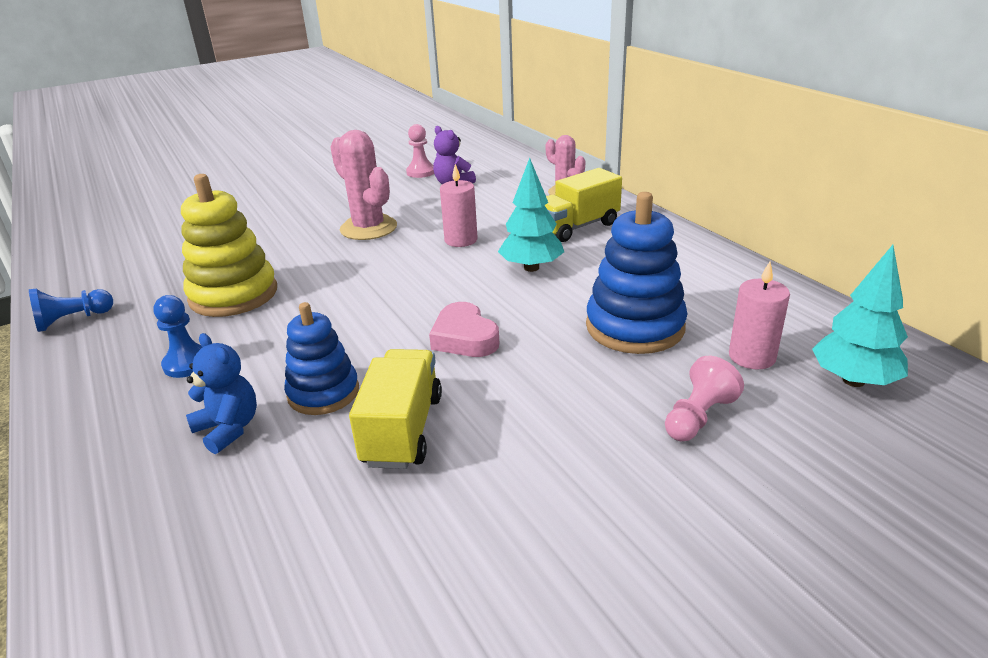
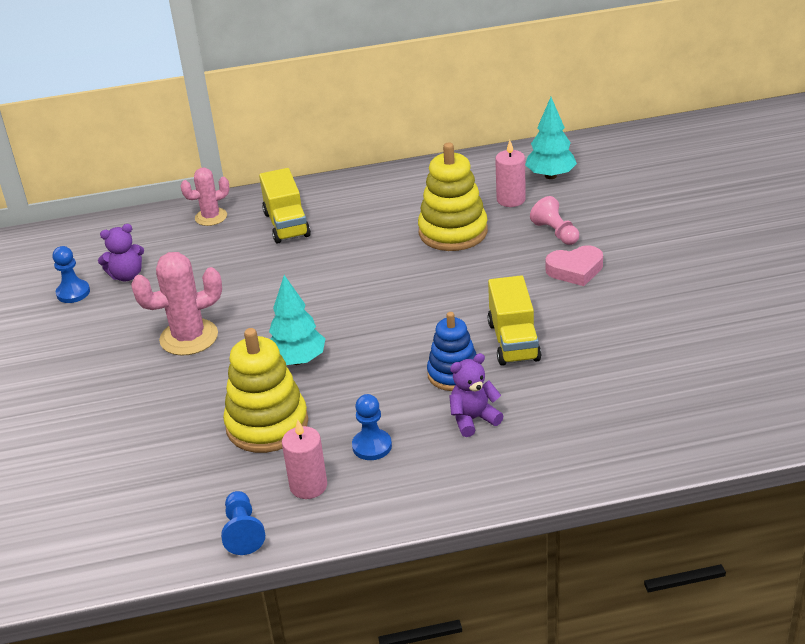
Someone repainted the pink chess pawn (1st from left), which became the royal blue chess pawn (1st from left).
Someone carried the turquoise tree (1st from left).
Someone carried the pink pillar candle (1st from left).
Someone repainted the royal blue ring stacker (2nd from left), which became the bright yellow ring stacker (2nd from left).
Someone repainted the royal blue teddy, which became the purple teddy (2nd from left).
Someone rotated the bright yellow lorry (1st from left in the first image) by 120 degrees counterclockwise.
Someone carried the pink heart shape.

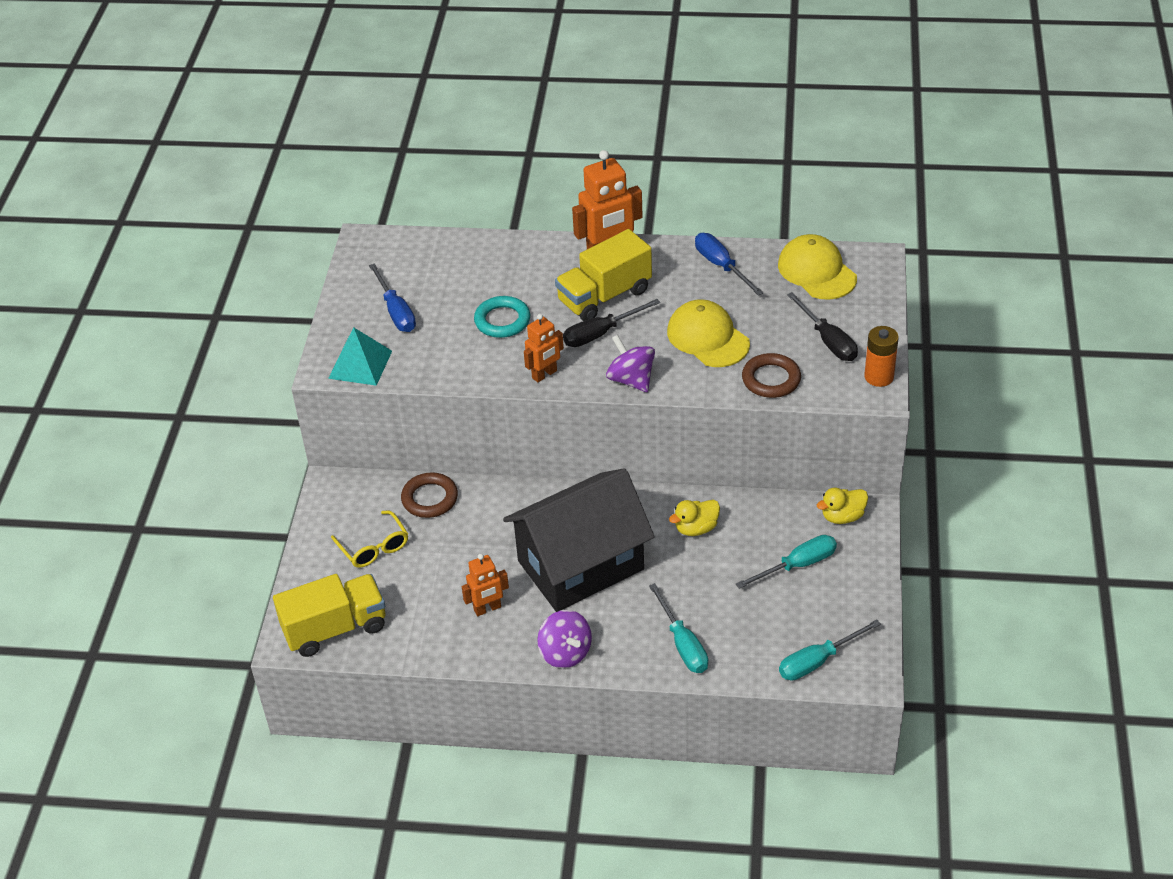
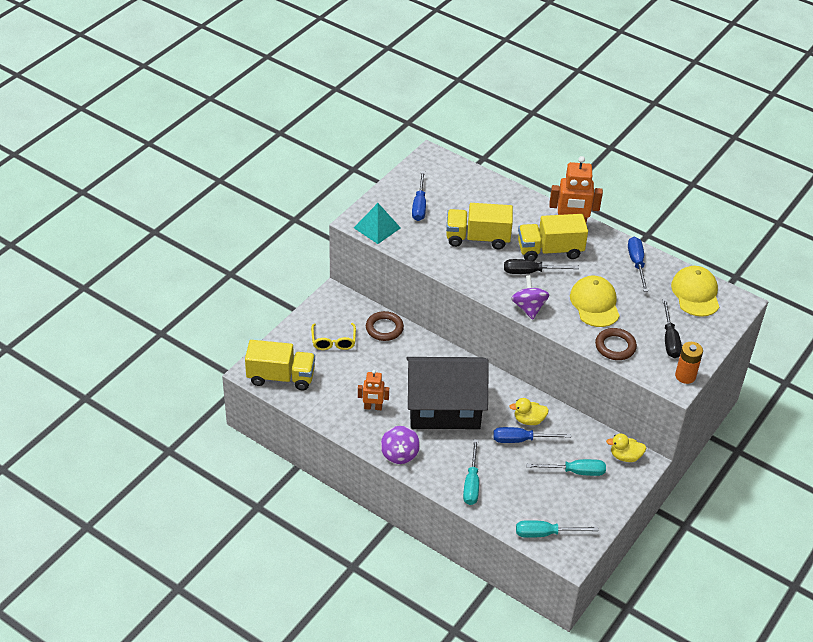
Someone swapped the turquoise ring for the bright yellow lorry (2nd from left).
Someone put down the royal blue hand screwdriver (2nd from left).
Someone took away the bright orange robot figure (2nd from left).

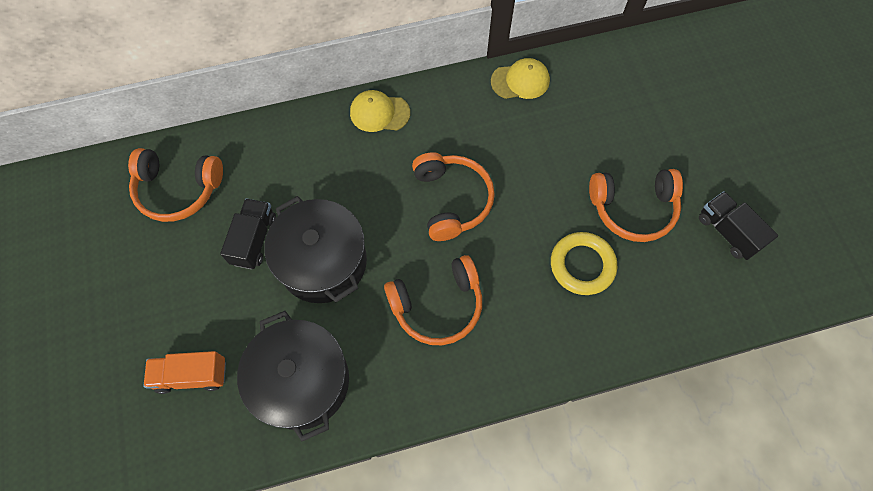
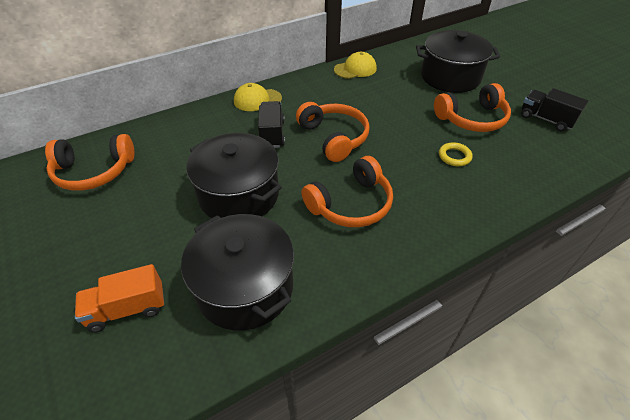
Someone carried the ebony lorry (1st from left).
Someone put down the ebony pot (3rd from left).
Someone scaled the bright yellow ring by 0.60.

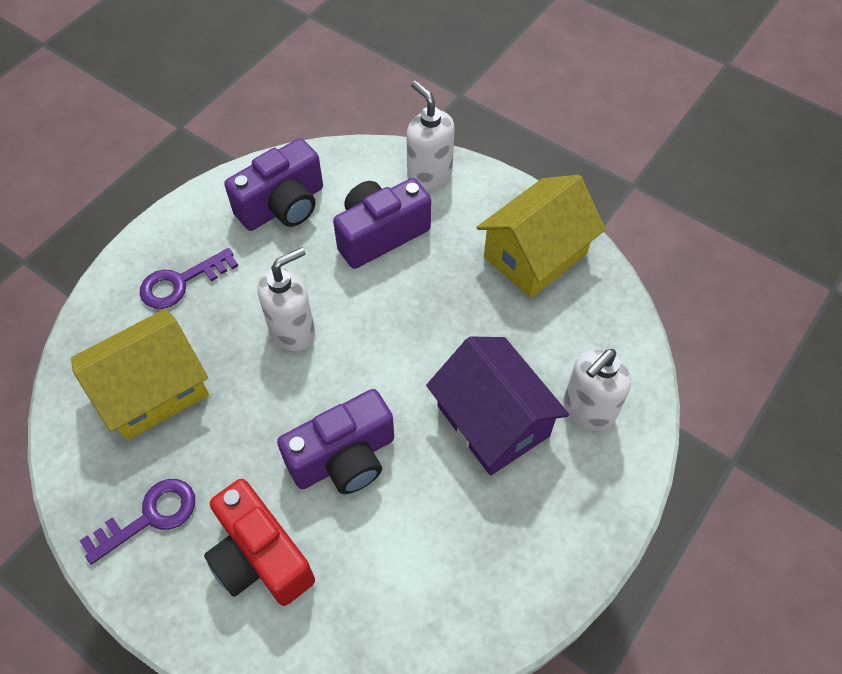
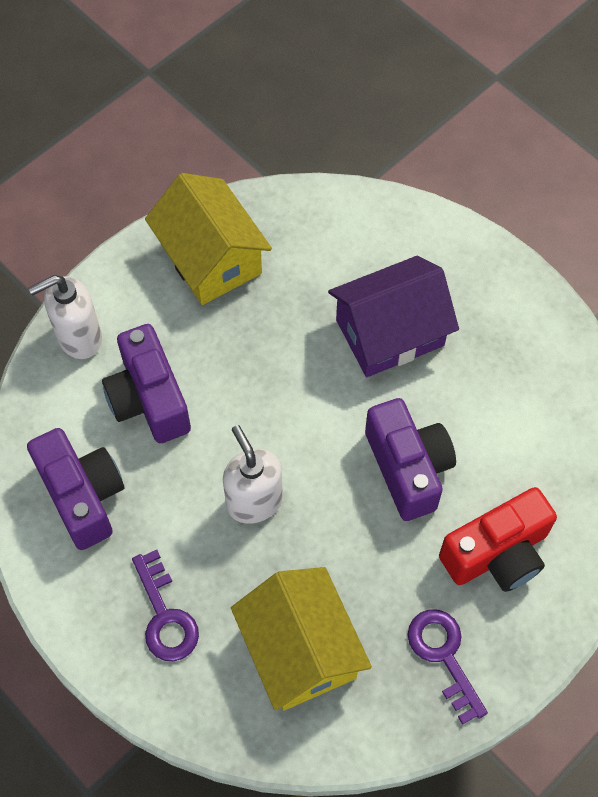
Someone took away the snow-white soap pump (3rd from left).

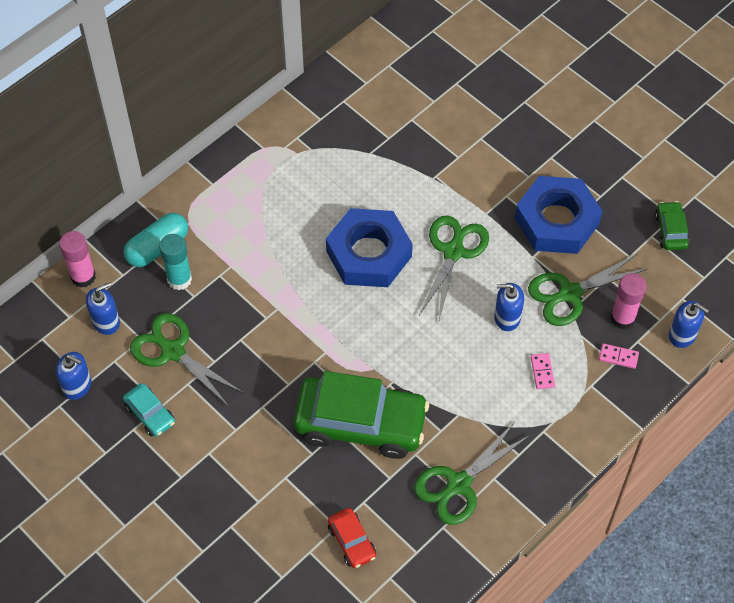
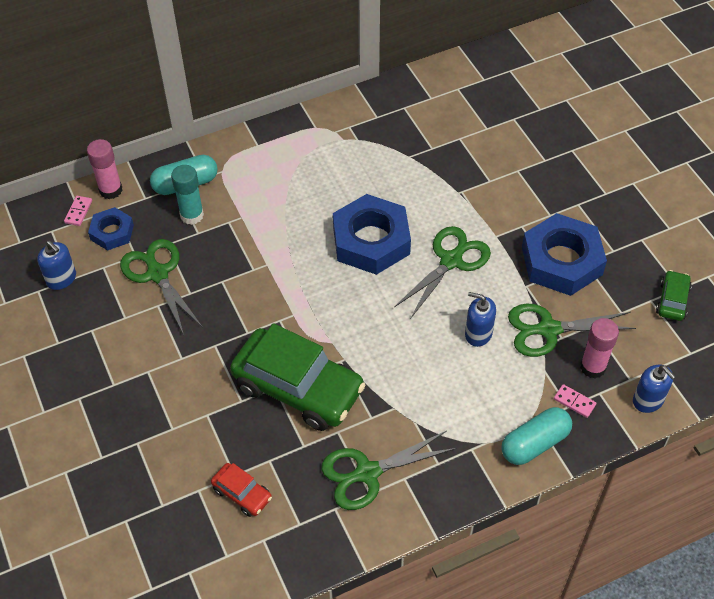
Someone carried the pink domino tile (1st from left).
Someone swapped the royal blue soap pump (2nd from left) for the royal blue hex nut (1st from left).
Someone rotated the red toy car by 45 degrees counterclockwise.
Someone put down the turquoise capsule (2nd from left).
Someone took away the turquoise toy car.

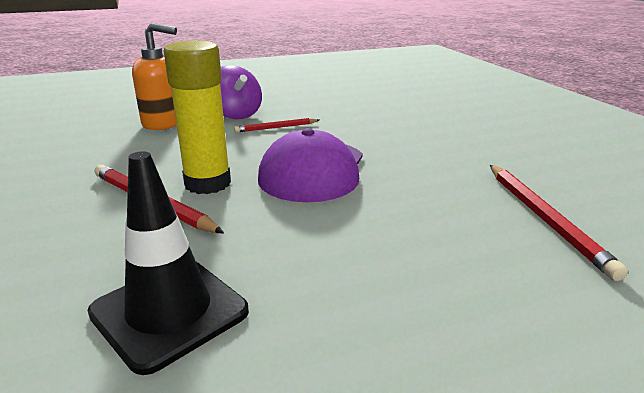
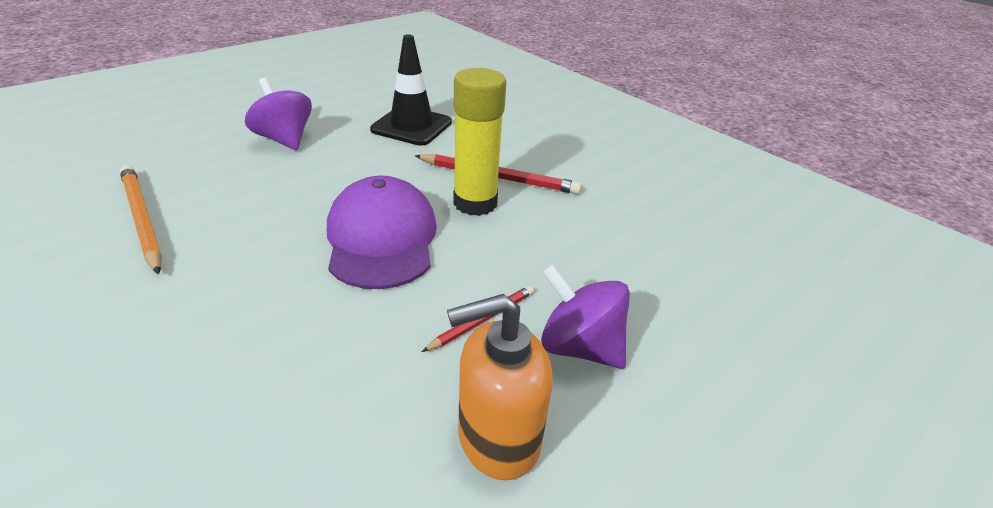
Someone repainted the red lead pencil (3rd from left), which became the bright orange lead pencil.
Someone put down the purple whirligig (1st from left).
Someone carried the bright orange soap pump.

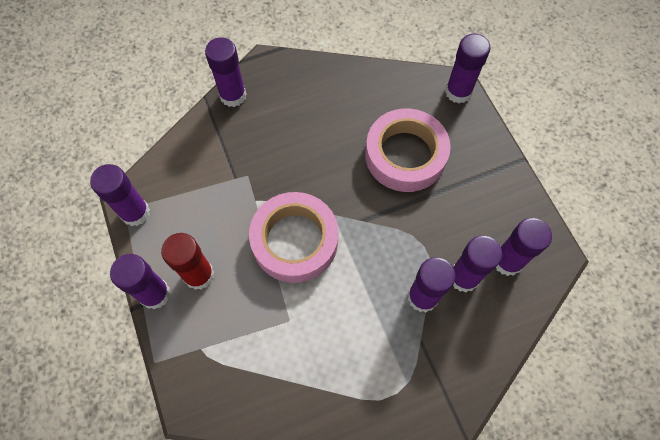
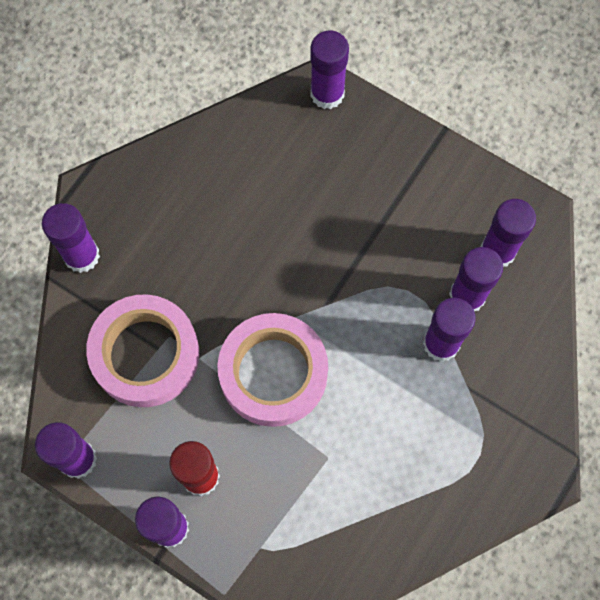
Someone carried the pink roll of tape (2nd from left in the first image).

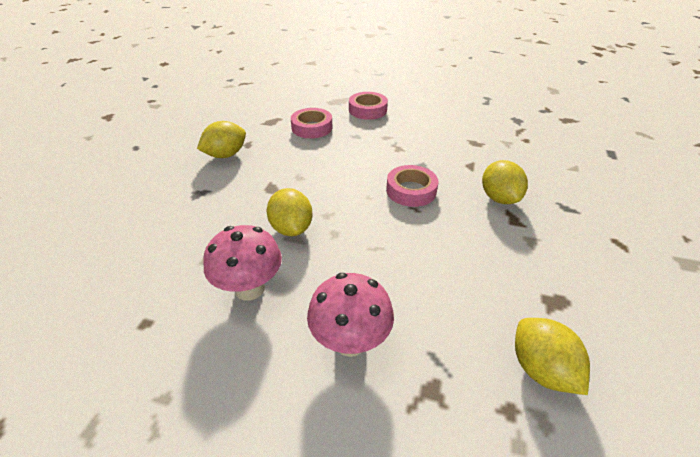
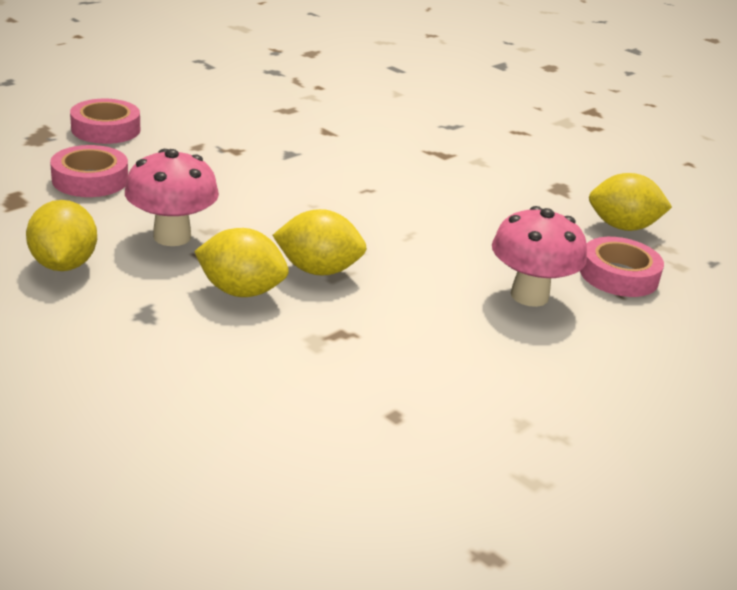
Someone carried the pink mushroom (1st from left).
Someone carried the bright yellow lemon (3rd from left in the first image).
Someone carried the pink roll of tape (3rd from left).

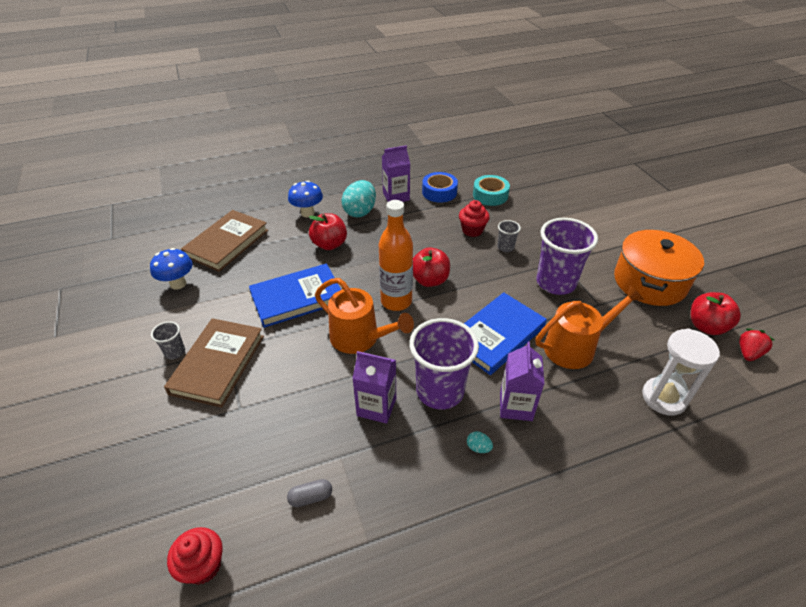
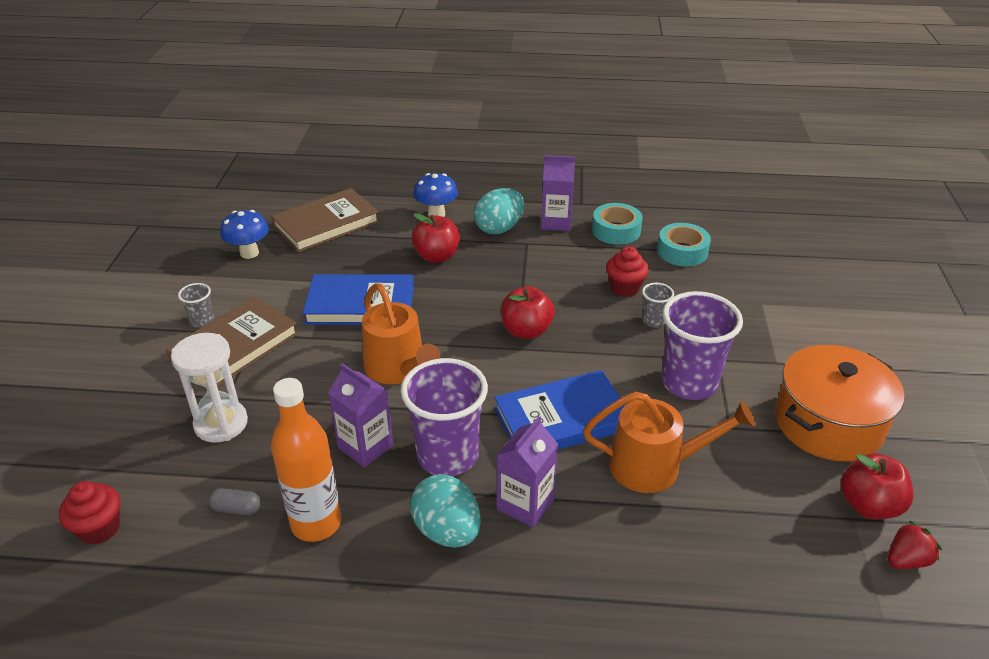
Someone carried the snow-white hourglass.
Someone carried the bright orange flask.
Someone scaled the turquoise toy egg (2nd from left in the first image) by 2.42.
Someone repainted the royal blue roll of tape, which became the turquoise roll of tape (1st from left).

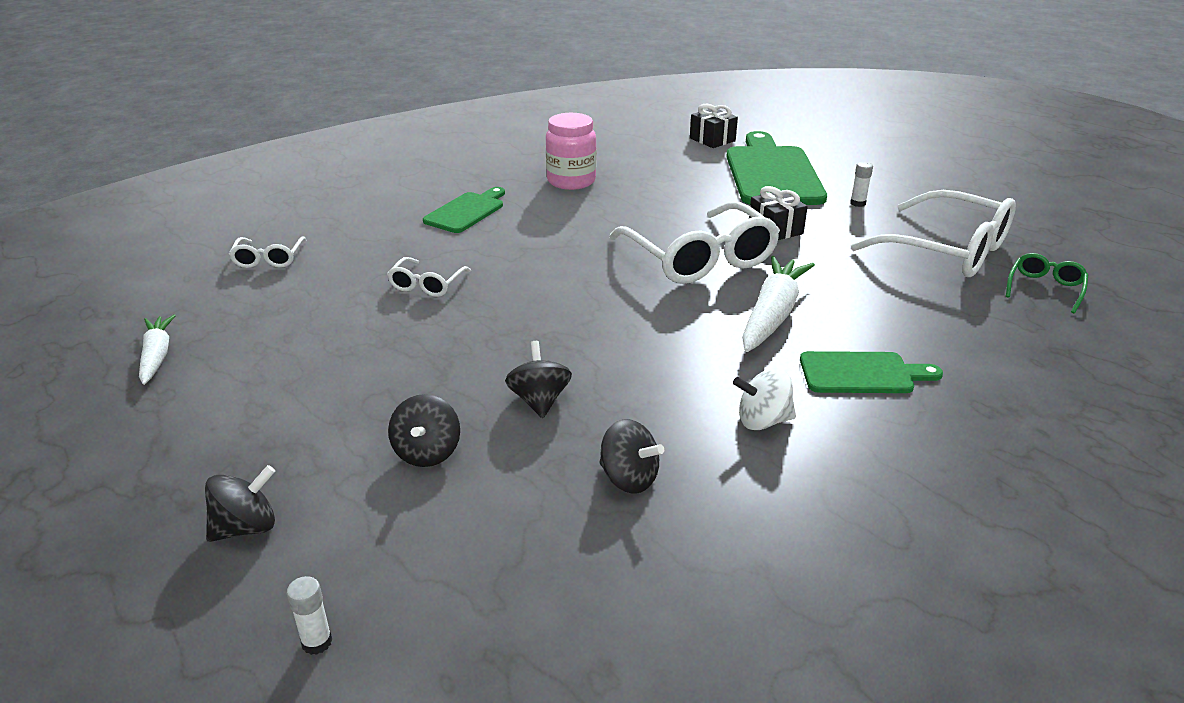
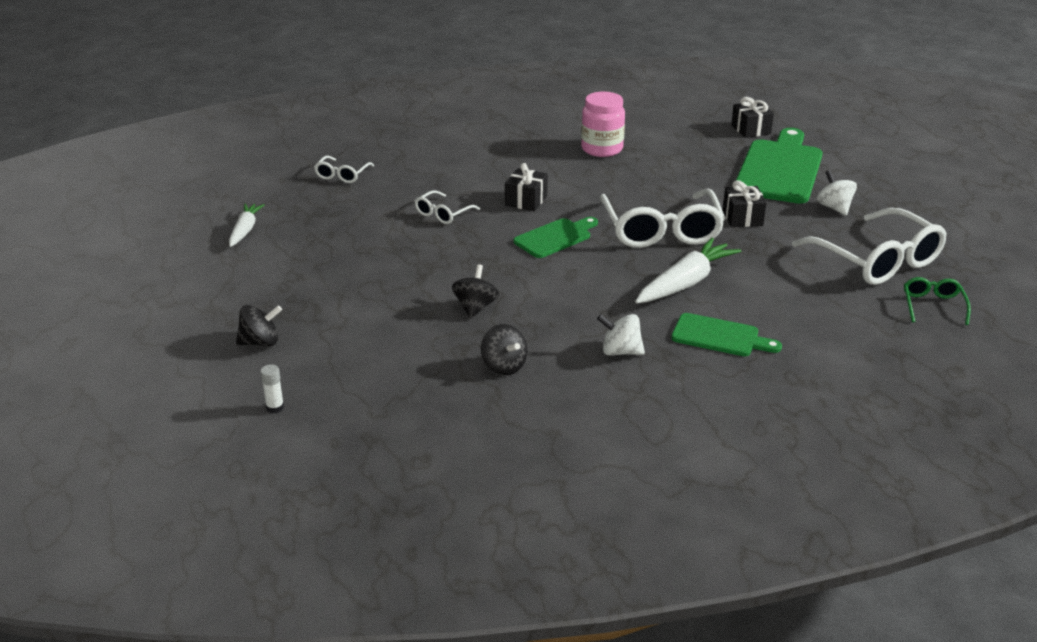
Someone put down the ebony gift (1st from left).
Someone carried the emerald bread board (1st from left).
Someone swapped the snow-white glue (2nd from left) for the snow-white whirligig (2nd from left).
Someone rotated the emerald glasses by 45 degrees counterclockwise.
Someone took away the ebony whirligig (2nd from left).

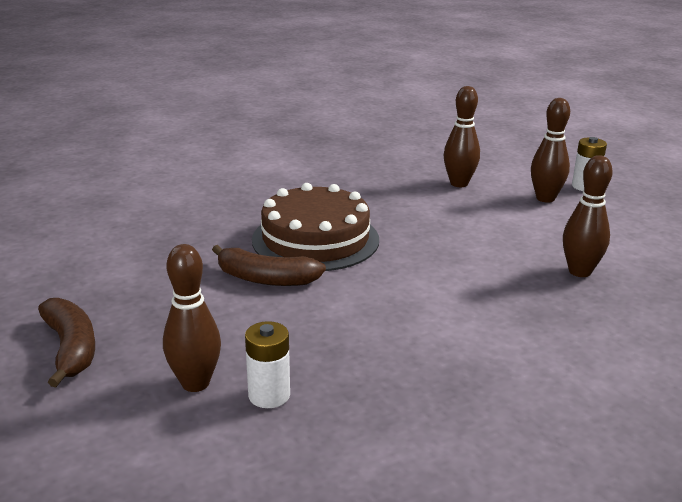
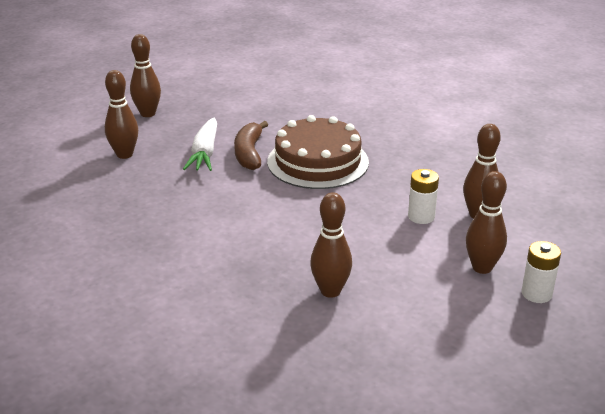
Someone swapped the russet toy banana (1st from left) for the russet skittle (2nd from left).
Someone put down the snow-white toy carrot.
Someone carried the snow-white power cell (1st from left).

